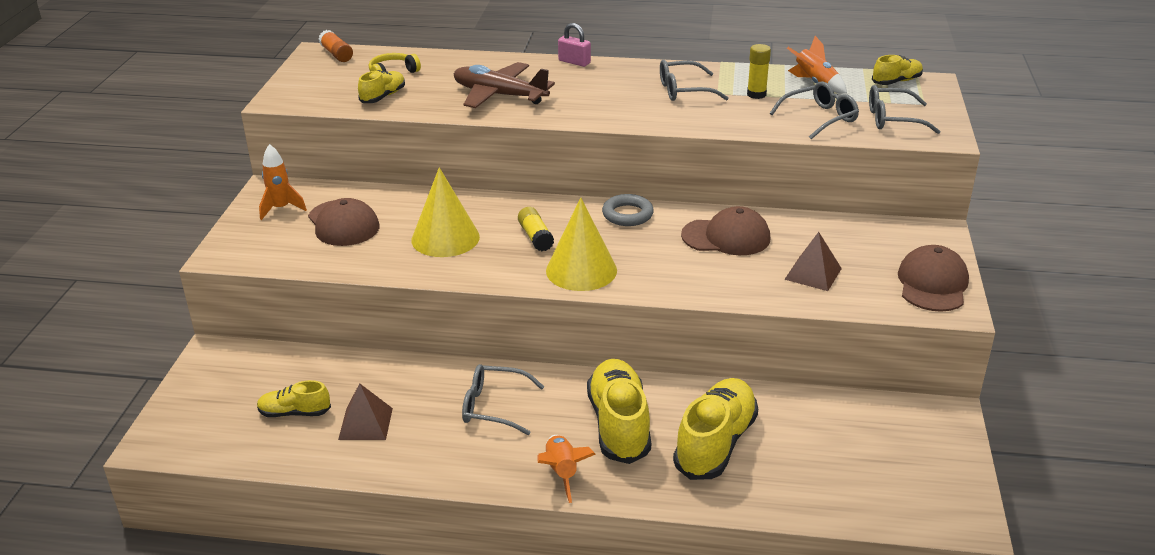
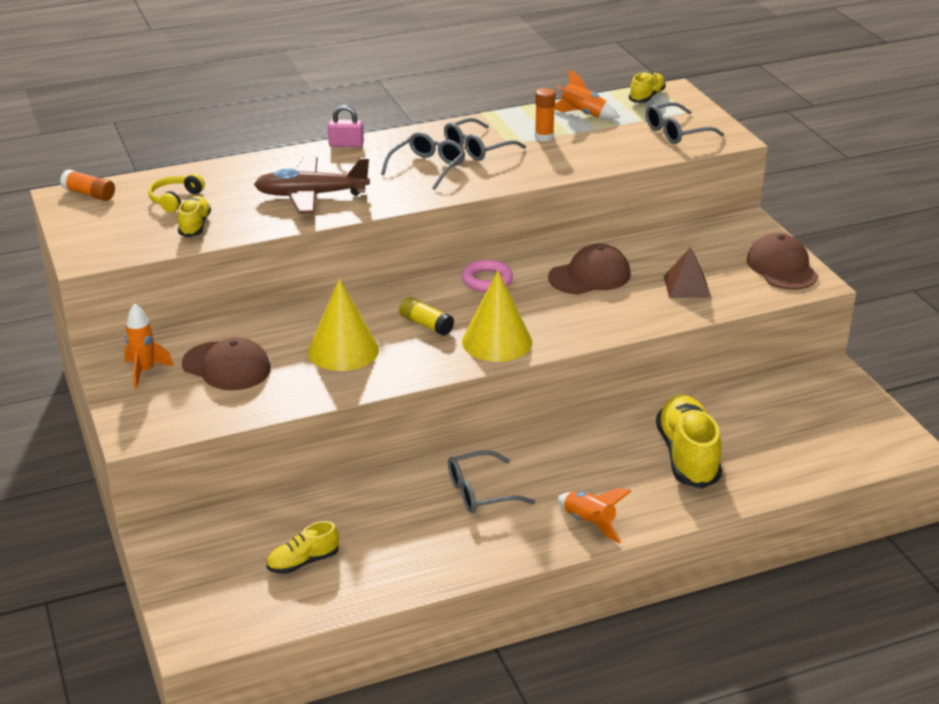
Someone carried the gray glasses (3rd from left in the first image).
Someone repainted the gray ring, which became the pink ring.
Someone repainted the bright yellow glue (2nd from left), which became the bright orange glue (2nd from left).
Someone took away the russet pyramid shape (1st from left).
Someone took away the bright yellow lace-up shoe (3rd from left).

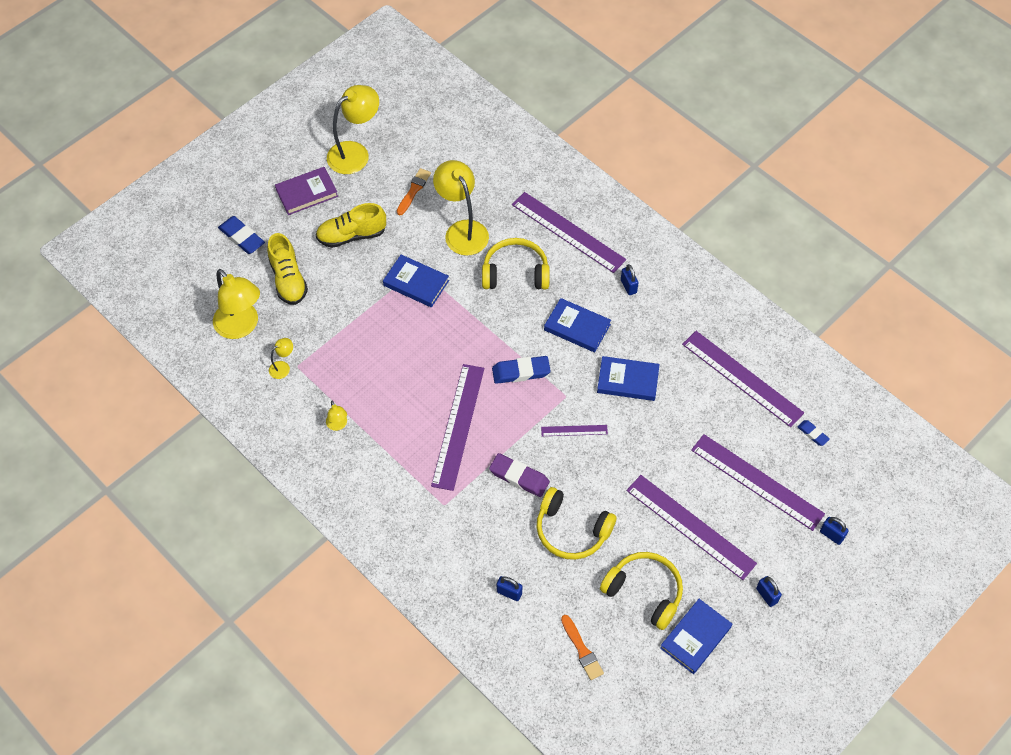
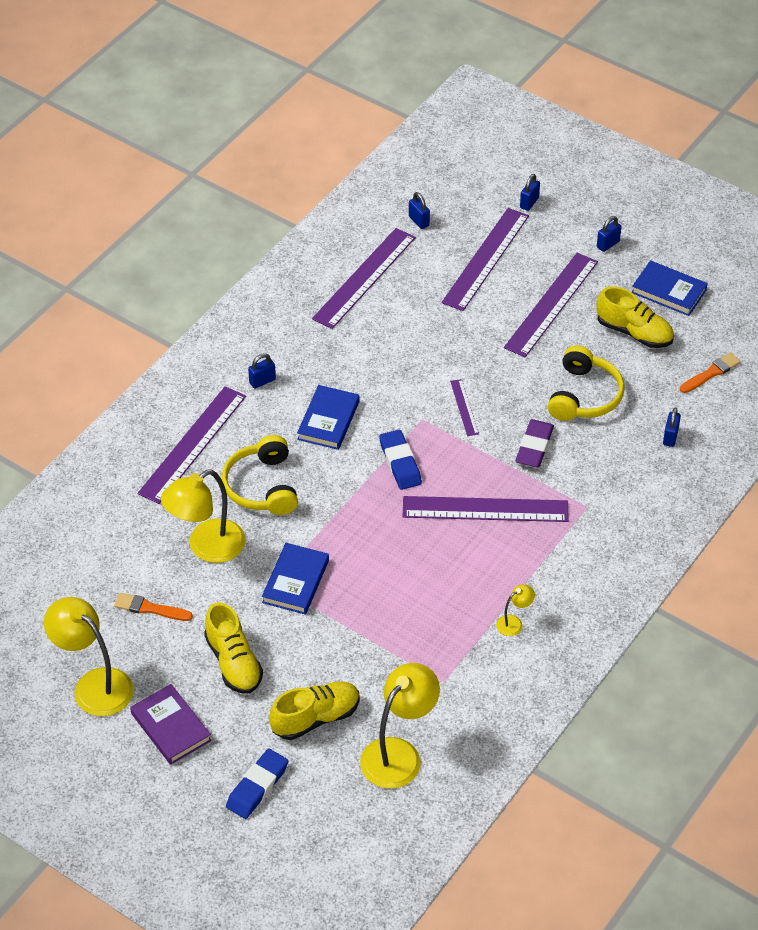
Someone swapped the royal blue gum eraser (3rd from left) for the royal blue lock (2nd from left).
Someone swapped the bright yellow headset (3rd from left) for the bright yellow lace-up shoe (3rd from left).
Someone took away the bright yellow lamp (2nd from left).
Someone took away the royal blue hardcover (3rd from left).

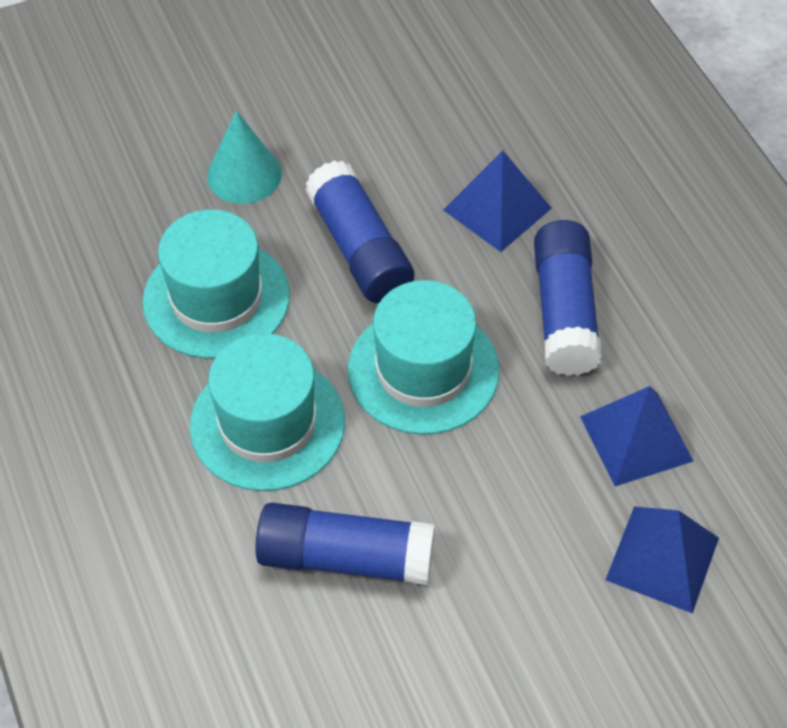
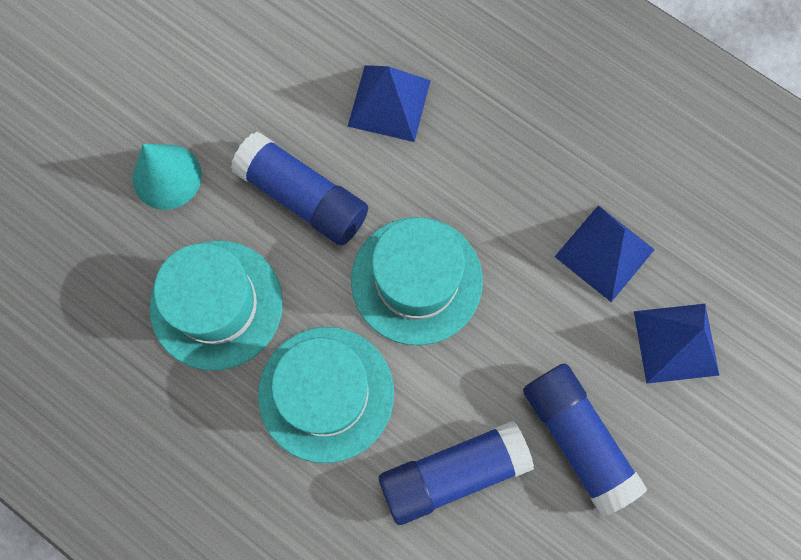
Someone carried the royal blue glue (3rd from left).

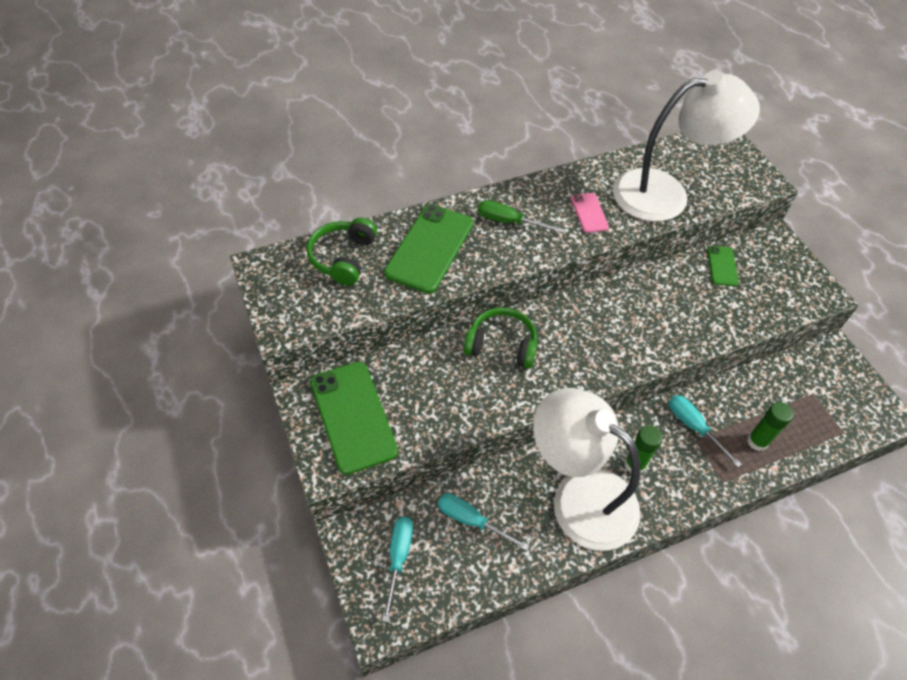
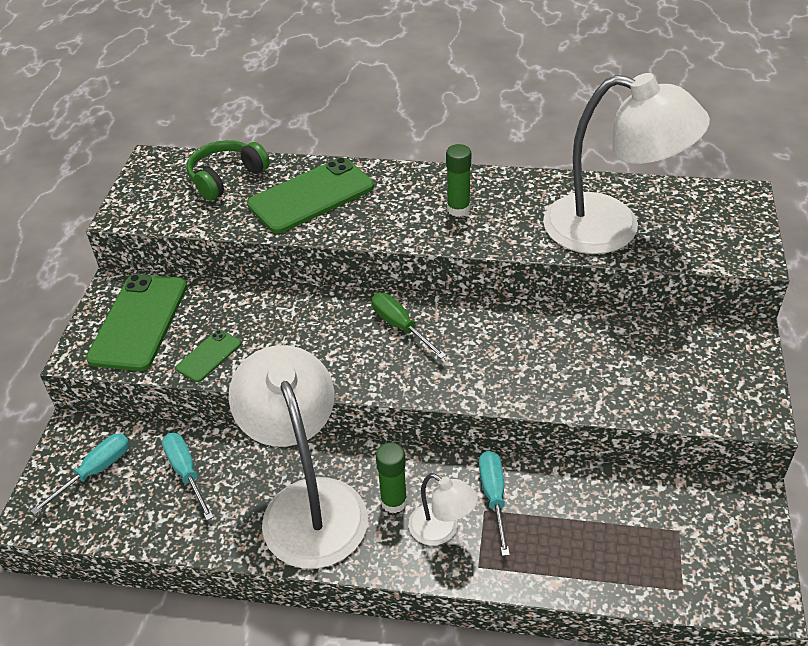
Someone carried the emerald phone (3rd from left in the first image).
Someone carried the emerald hand screwdriver.
Someone put down the snow-white lamp (2nd from left).
Someone carried the emerald glue (2nd from left).
Someone took away the emerald headset (2nd from left).
Someone took away the pink phone.

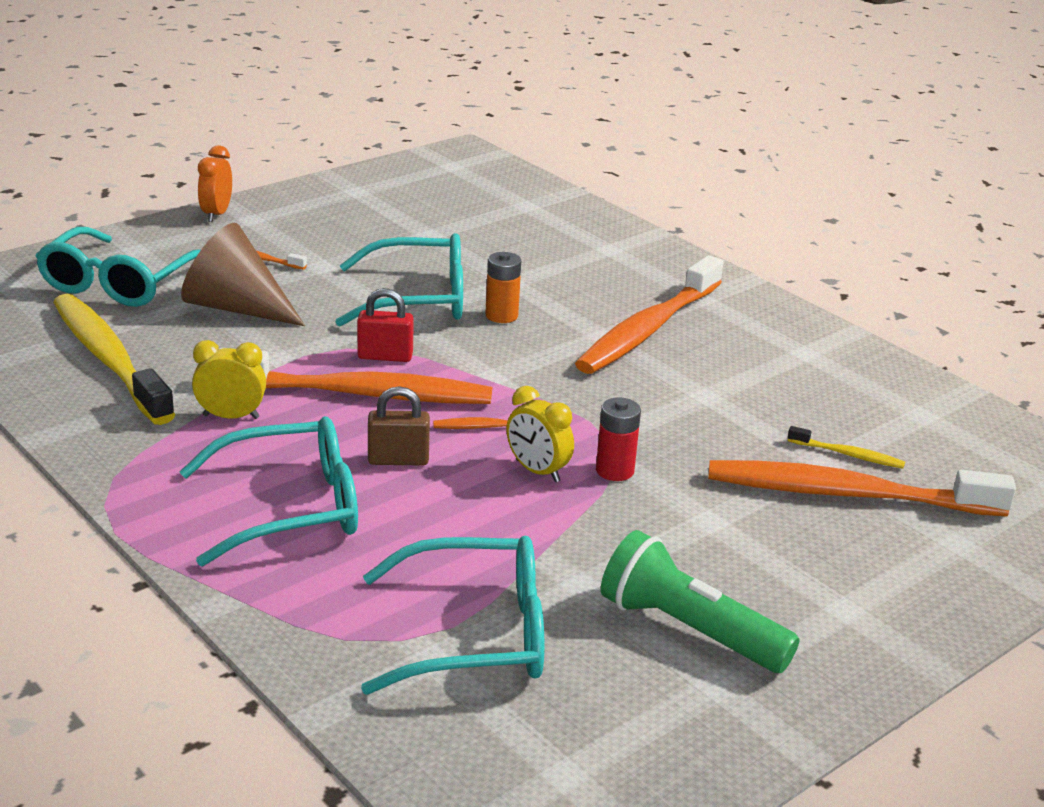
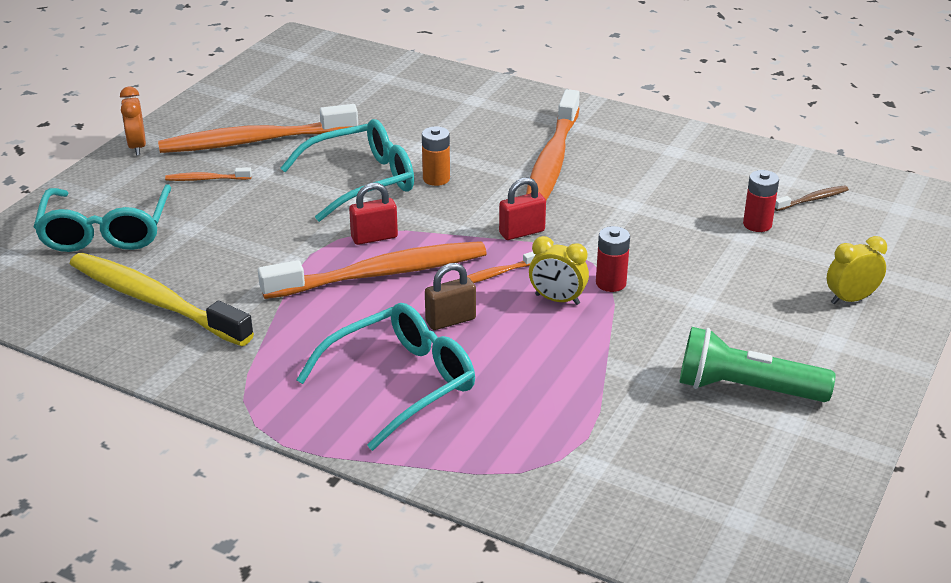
Someone carried the bright orange tooth brush (5th from left in the first image).
Someone put down the red lock (2nd from left).
Someone swapped the bright yellow tooth brush (2nd from left) for the red power cell (2nd from left).
Someone put down the russet tooth brush.
Someone carried the bright yellow bedside clock (1st from left in the first image).
Someone took away the russet cone.
Someone took away the turquoise glasses (4th from left).

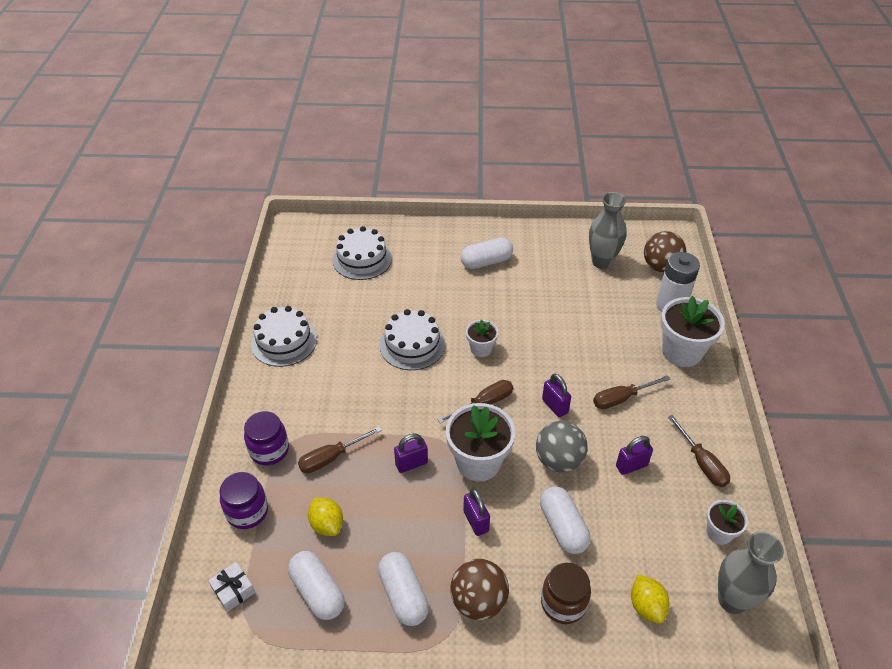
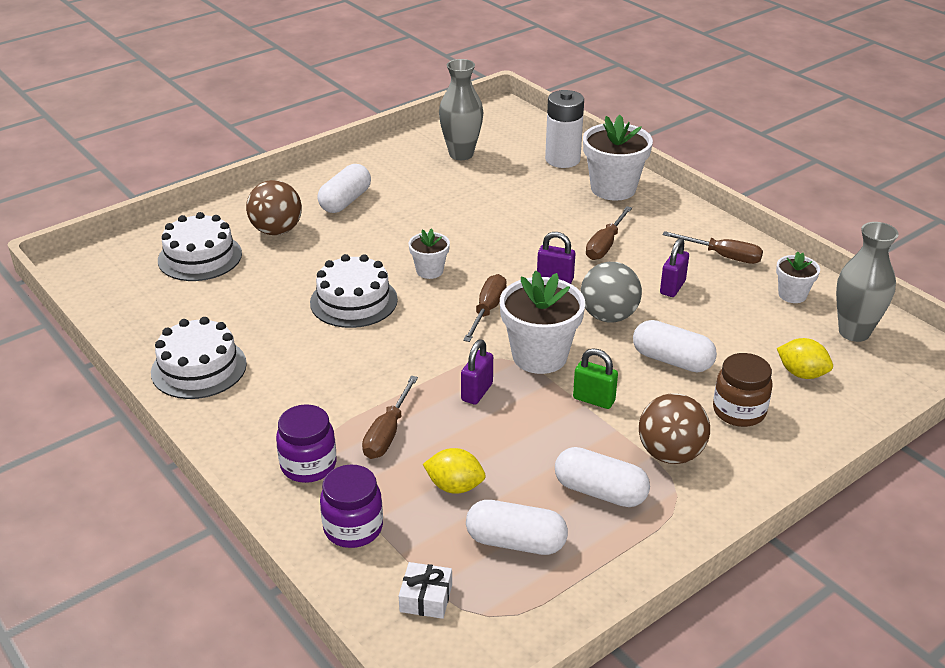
Someone carried the russet sphere (2nd from left in the first image).
Someone repainted the purple lock (2nd from left), which became the emerald lock.

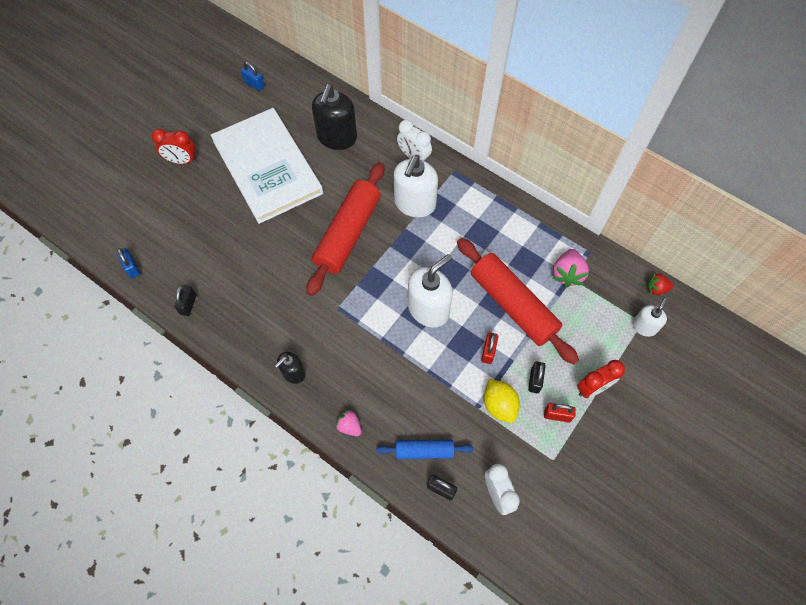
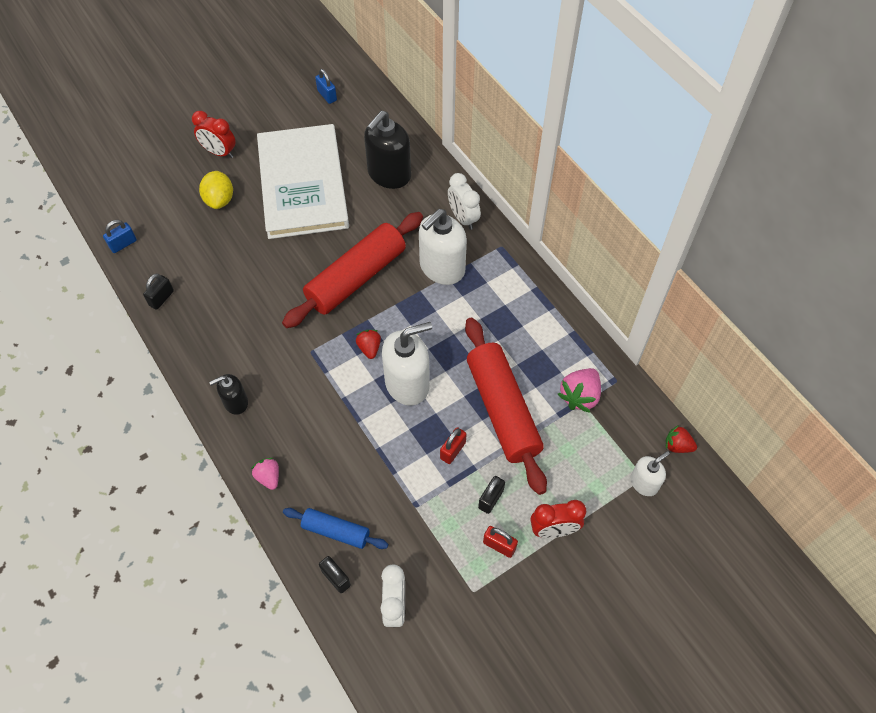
Someone rotated the royal blue lock (1st from left) by 60 degrees clockwise.
Someone carried the bright yellow lemon.
Someone put down the red toy strawberry (1st from left).

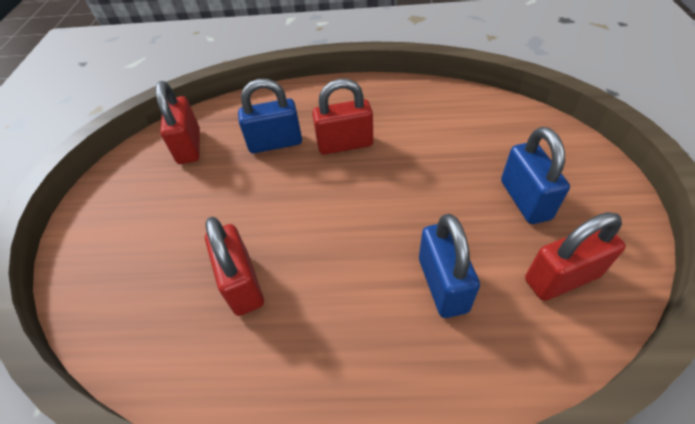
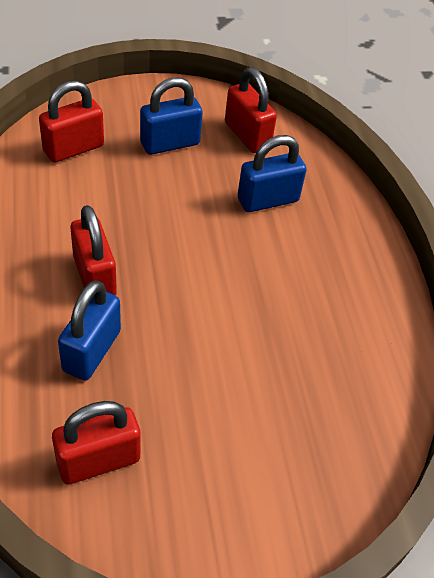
Someone carried the red lock (2nd from left in the first image).
Someone rotated the royal blue lock (1st from left) by 45 degrees clockwise.

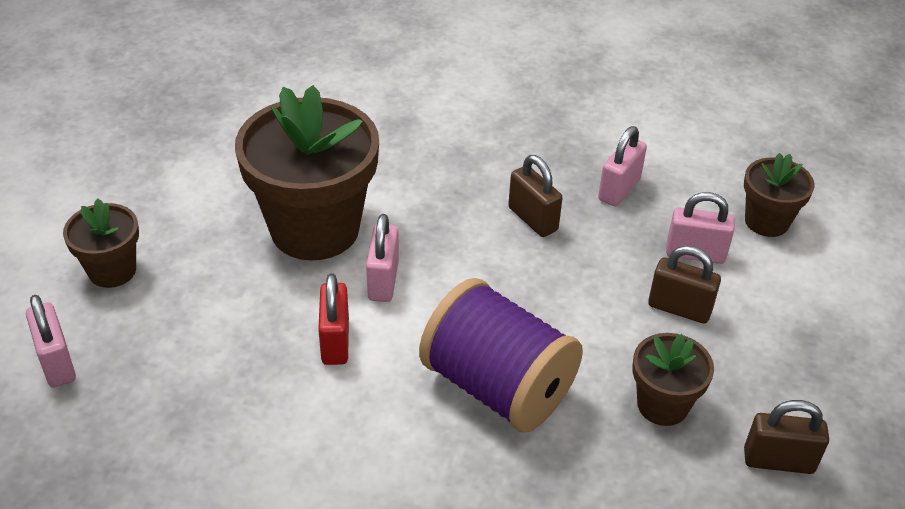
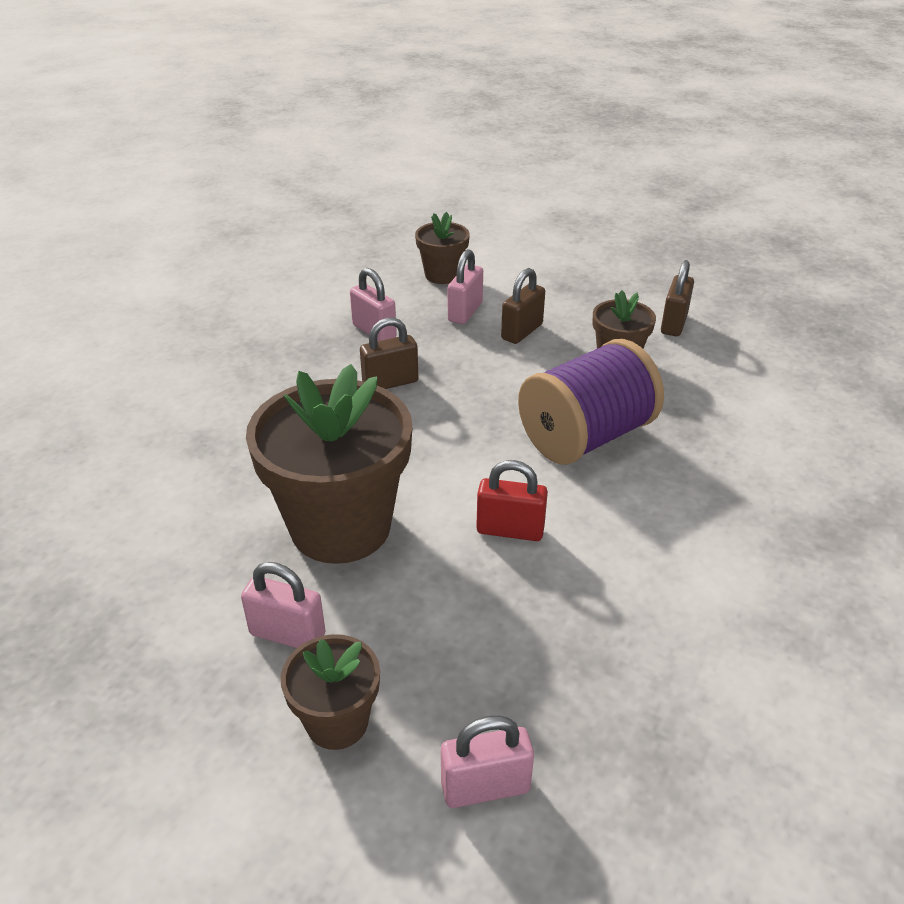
Someone carried the pink lock (2nd from left in the first image).

